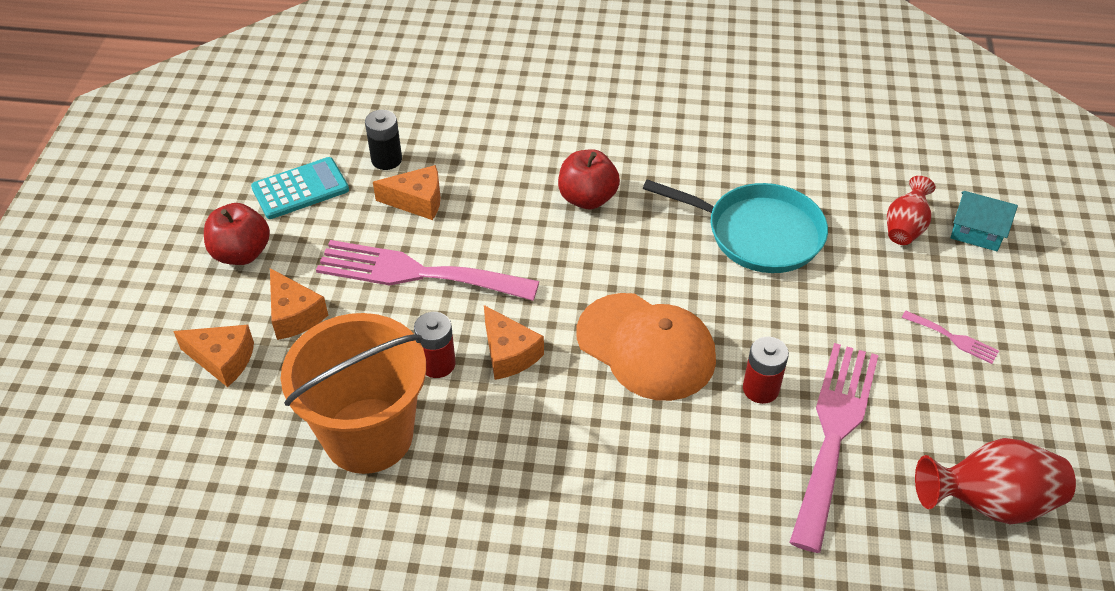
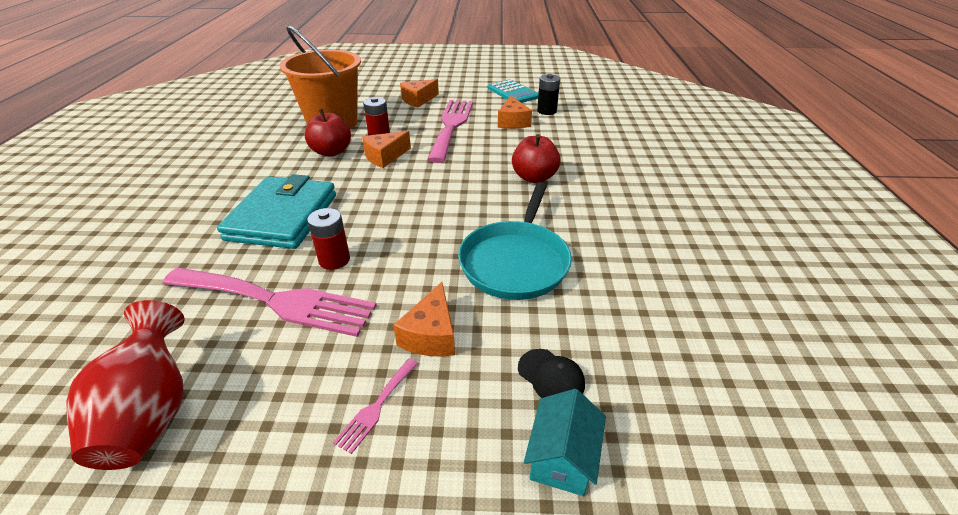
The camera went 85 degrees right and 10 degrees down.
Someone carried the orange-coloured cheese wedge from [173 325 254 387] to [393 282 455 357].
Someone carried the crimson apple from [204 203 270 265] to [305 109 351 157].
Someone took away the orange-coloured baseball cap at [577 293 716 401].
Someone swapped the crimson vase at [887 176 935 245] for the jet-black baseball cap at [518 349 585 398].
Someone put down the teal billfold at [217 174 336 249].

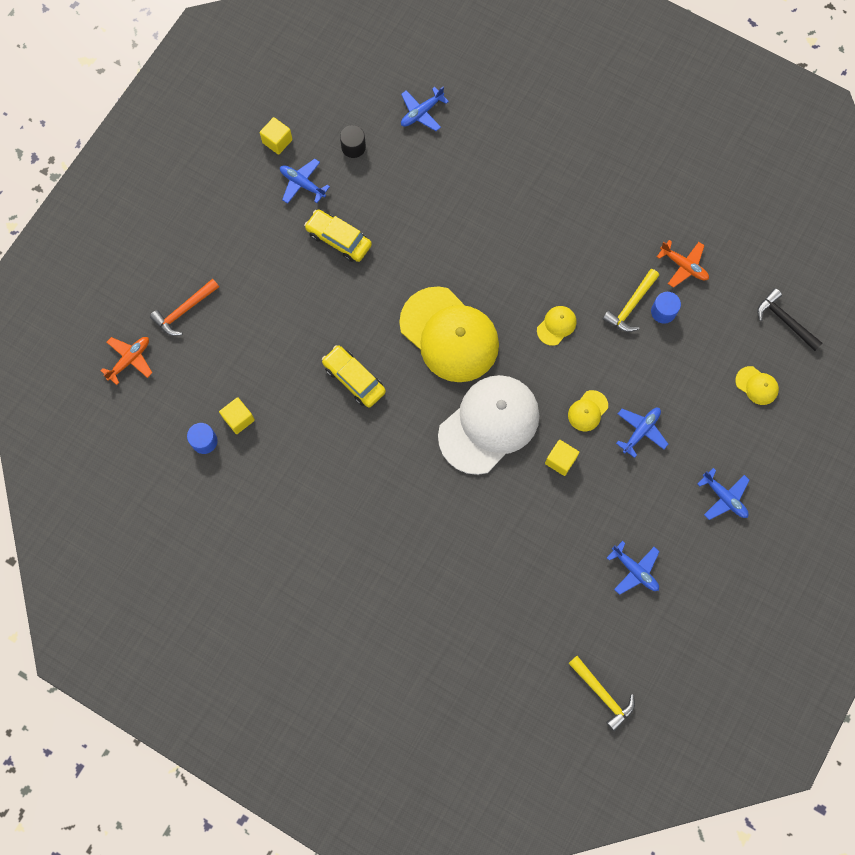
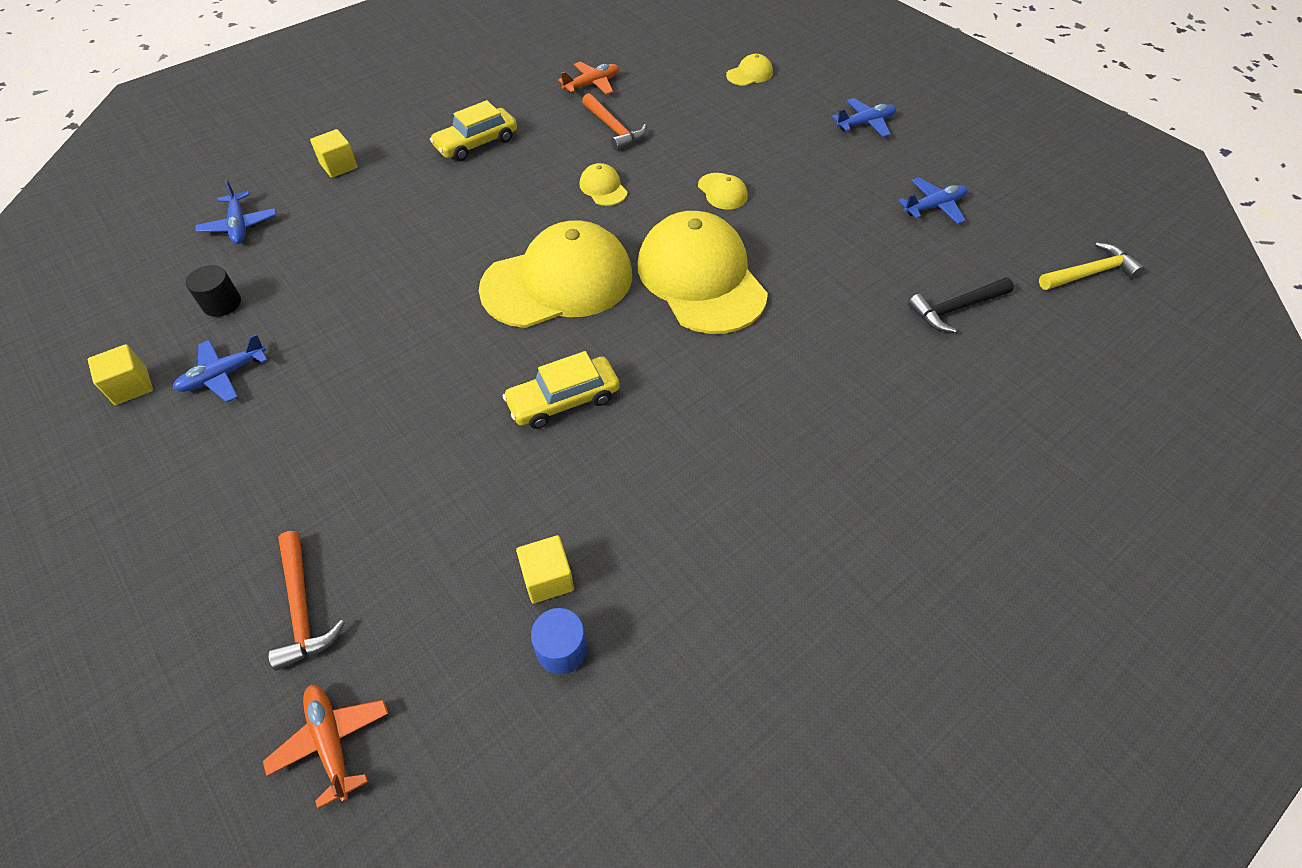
The camera went 70 degrees left and 20 degrees down.
Someone carried the bright yellow car from [304 209 372 262] to [430 100 517 161].
Someone repainted the white baseball cap at [438 375 539 475], which became the bright yellow baseball cap at [637 211 768 334].
Someone carried the bright yellow cube from [545 440 579 476] to [310 129 358 178].
Someone repainted the bright yellow hammer at [603 269 659 332], which became the orange-coloured hammer at [582 93 647 151].
Someone took away the royal blue toy plane at [616 408 668 458].
Someone took away the royal blue solid cylinder at [651 292 681 324].
Someone carried the jet-black hammer from [757 288 823 351] to [908 278 1014 333].

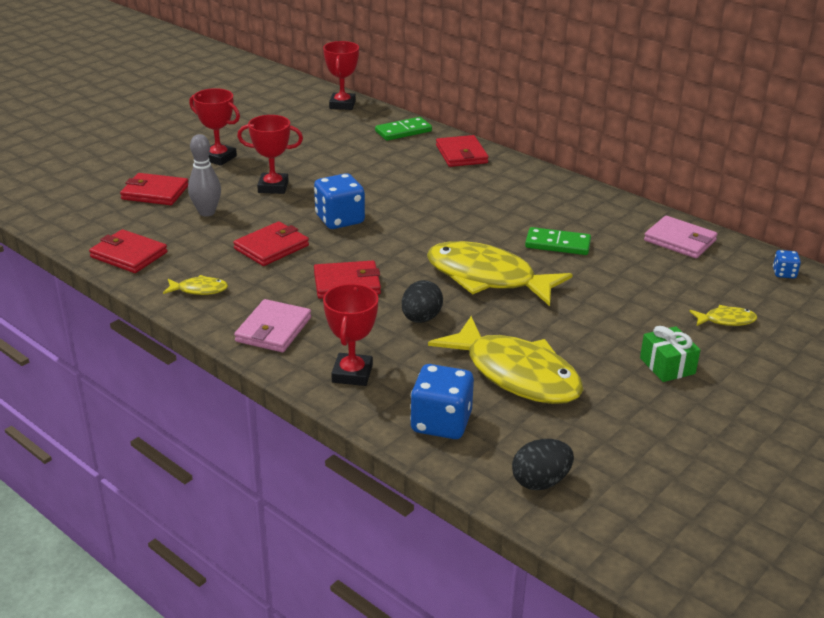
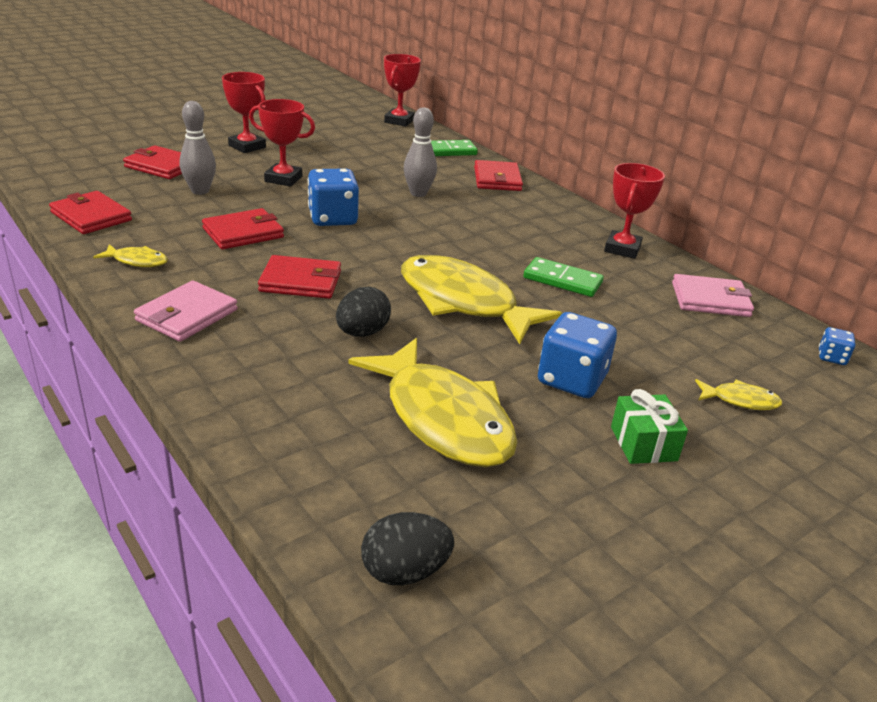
The camera went 10 degrees right and 0 degrees up.
Someone carried the crimson award cup from [323 284 378 386] to [604 163 665 259].
Someone carried the royal blue die from [410 364 474 439] to [538 312 617 398].
Someone rotated the pink billfold at [644 216 718 258] by 45 degrees counterclockwise.
Someone put down the gray bowling pin at [404 107 437 197].

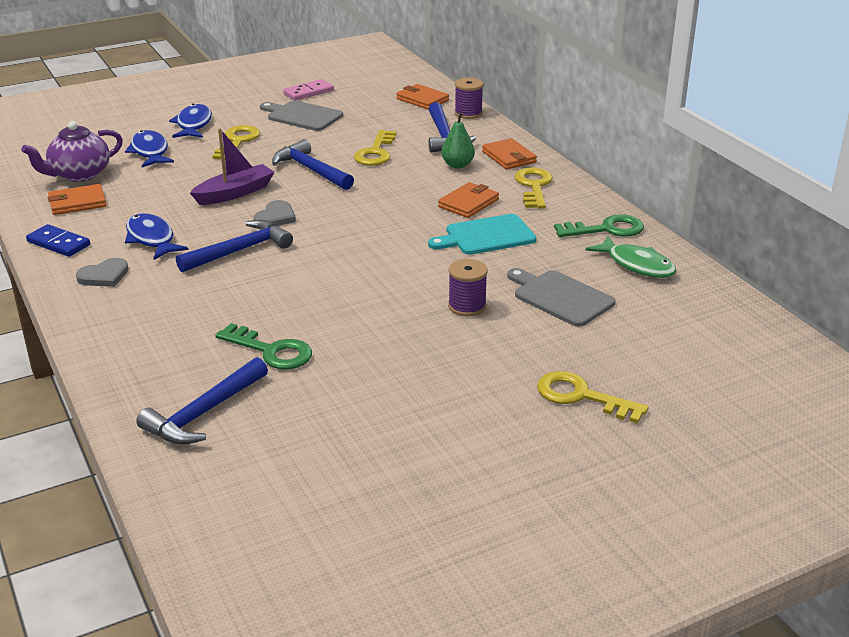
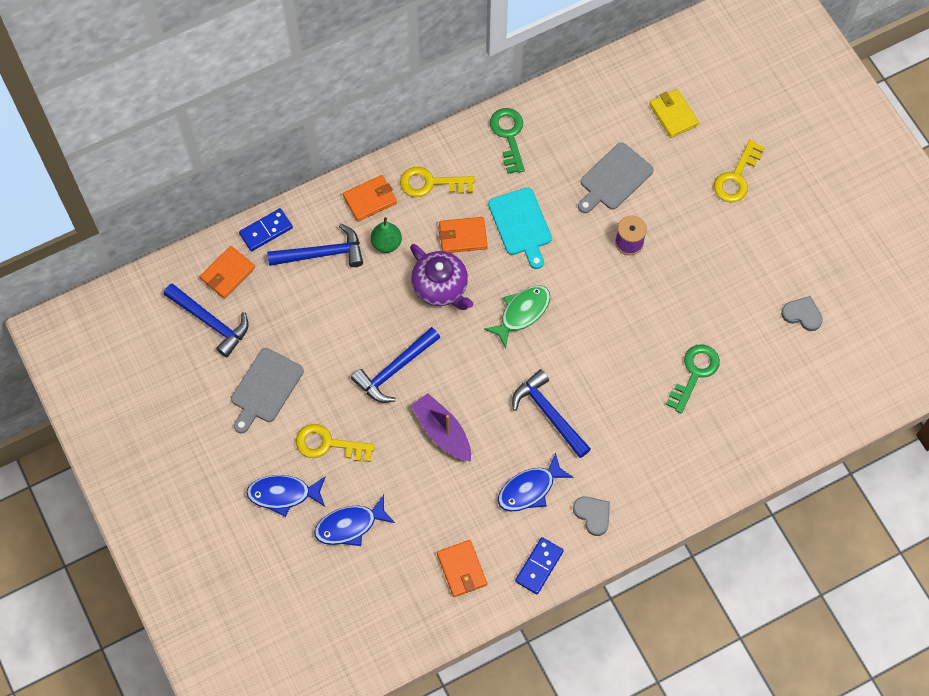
The camera went 90 degrees left and 35 degrees up.
Someone carried the royal purple tea pot from [21 121 123 182] to [410 244 473 310].
Someone carried the royal blue hammer from [136 357 268 445] to [164 283 248 358].
Someone carried the gray heart shape from [254 200 296 226] to [781 296 823 331].
Someone took away the pink domino at [283 79 334 101].
Someone took away the bright yellow latchkey at [354 130 397 166].
Someone rotated the orange-coloured billfold at [438 182 499 218] by 45 degrees counterclockwise.
Someone swapped the royal purple spool at [454 78 484 119] for the royal blue domino at [239 208 293 251].
Someone carried the leaf-green fish figure from [585 236 676 278] to [484 285 550 348].
Someone put down the bright yellow billfold at [649 89 699 138].

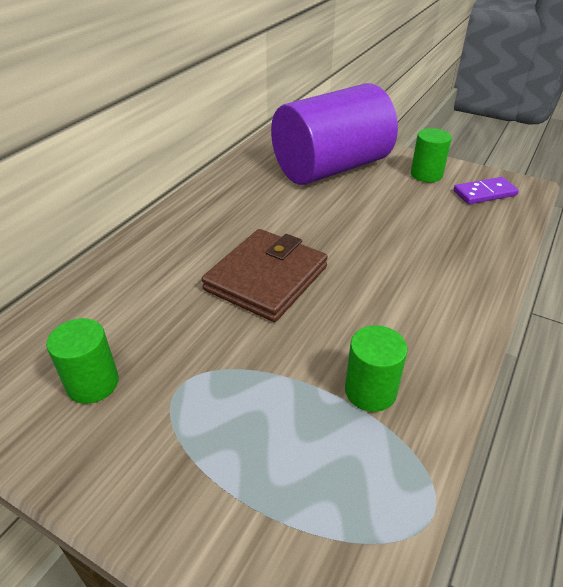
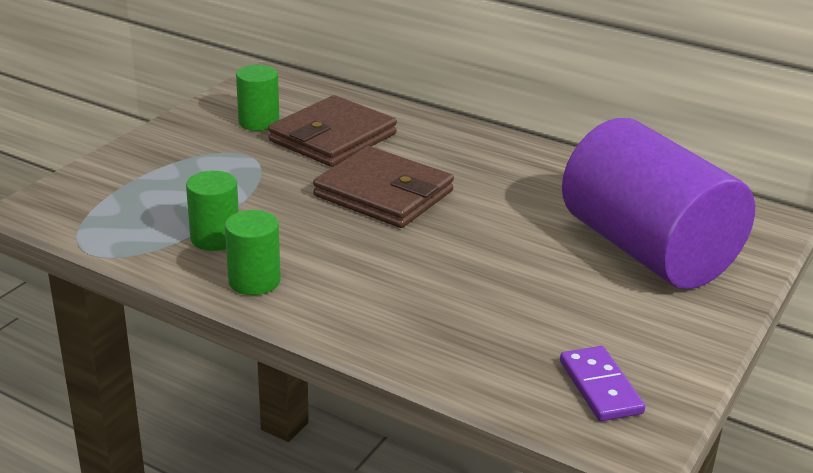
The camera went 90 degrees right and 10 degrees down.
Someone carried the leaf-green solid cylinder from [411 128 452 182] to [225 210 281 295].
Someone put down the russet billfold at [268 95 397 167].

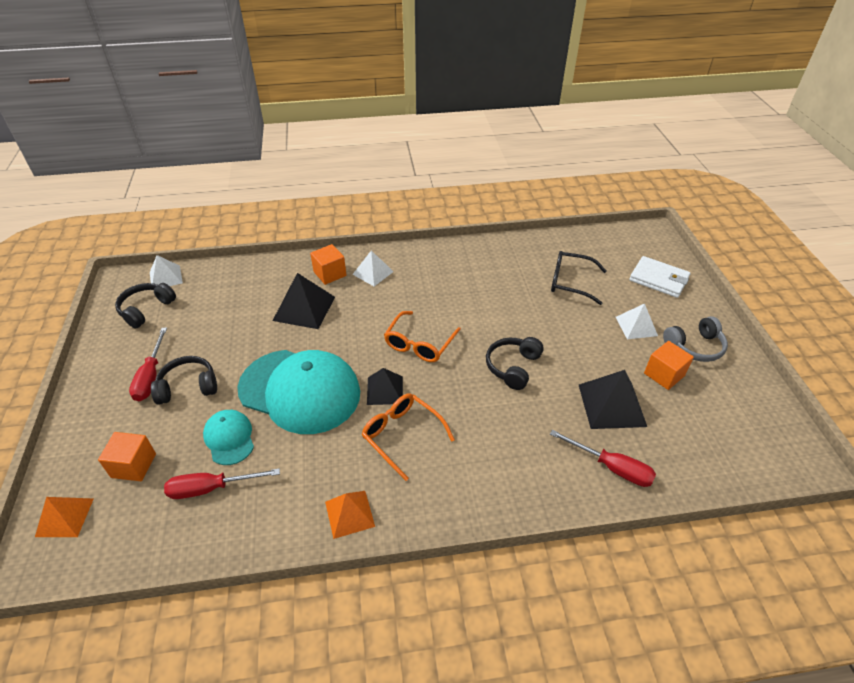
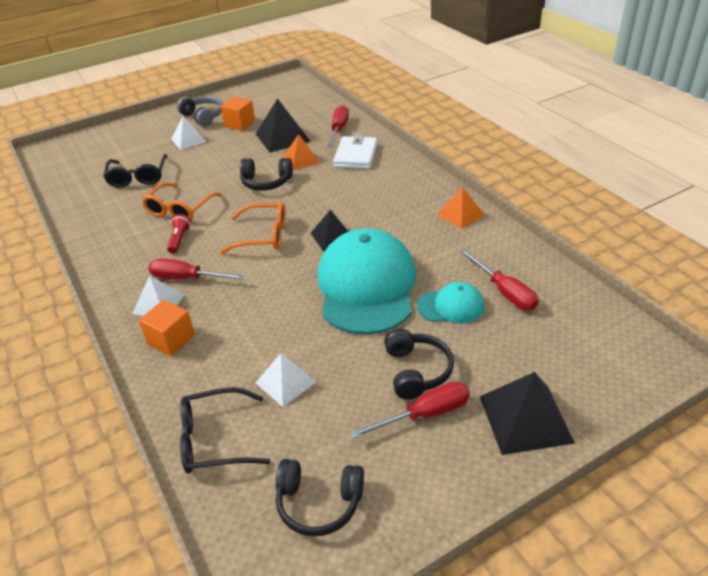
The camera went 110 degrees left and 5 degrees down.
Someone carried the orange-coloured pyramid shape from [35 497 94 537] to [283 134 320 170].
Someone took away the orange-coloured cube at [98 432 156 481].
Someone carried the white pyramid shape from [150 255 183 286] to [256 353 316 407].
Someone rotated the jet-black over-ear headphones at [151 356 217 405] by 150 degrees counterclockwise.
Someone rotated the teal baseball cap at [203 410 254 465] by 135 degrees counterclockwise.
Someone carried the jet-black pyramid shape from [273 273 335 329] to [480 372 575 455].
Someone carried the orange-coloured glasses from [361 393 455 481] to [142 182 222 220].
Someone carried the white billfold from [629 256 690 298] to [333 135 377 169].
Someone put down the crimson screwdriver at [148 259 246 280].
Someone put down the crimson flashlight at [167 214 191 254].
Someone put down the jet-black glasses at [180 387 270 473].

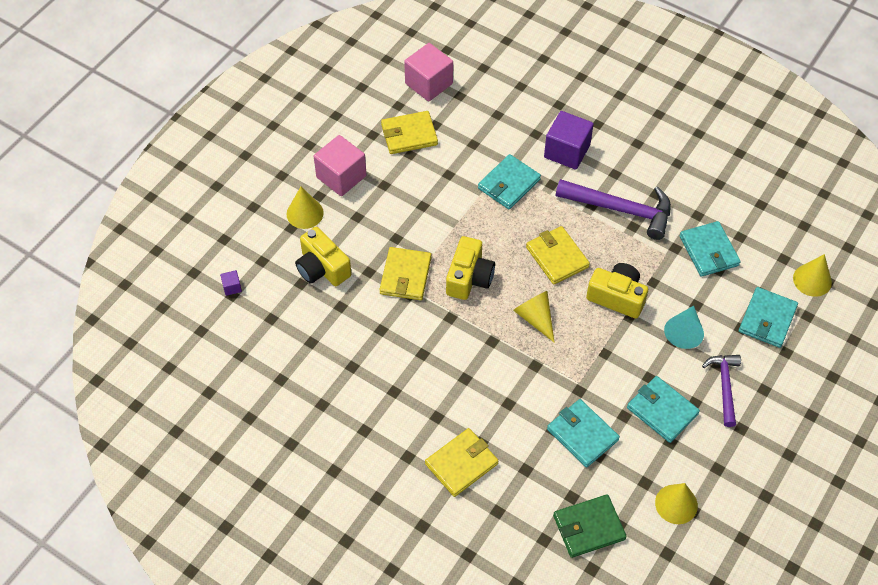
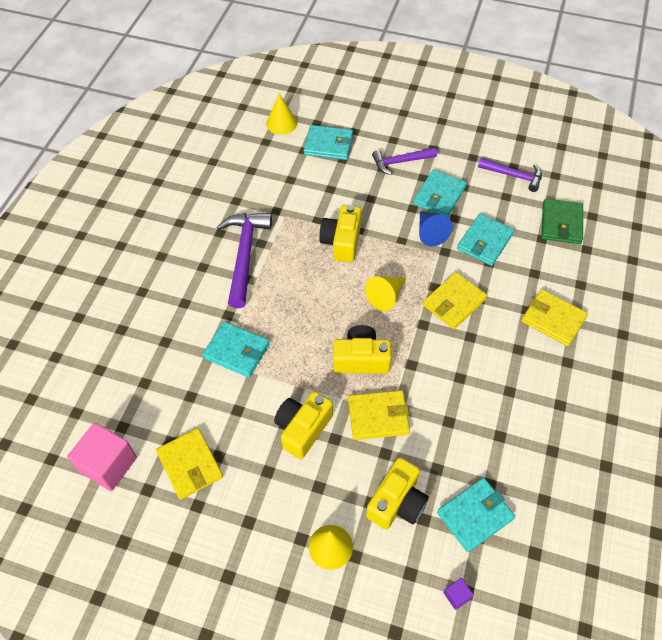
The camera went 105 degrees left and 0 degrees up.
Someone took away the pink cube at [314 135 367 196].
Someone carried the bright yellow billfold from [526 226 590 285] to [423 272 487 329].
Someone took away the royal purple cube at [544 111 594 170].
Someone rotated the leaf-green billfold at [553 494 627 558] by 45 degrees clockwise.
Someone swapped the bright yellow cone at [655 483 698 524] for the royal purple hammer at [478 158 542 192].
Someone took away the teal cone at [664 306 704 349].
Someone carried the teal billfold from [680 221 741 277] to [437 478 515 552].
Someone put down the bright yellow compact camera at [274 391 333 459].
Someone put down the royal blue cone at [419 211 453 246].

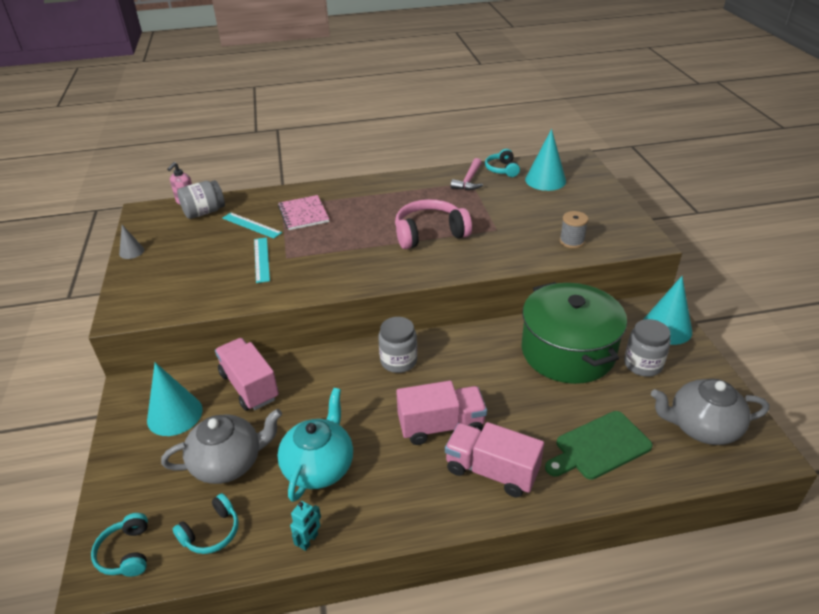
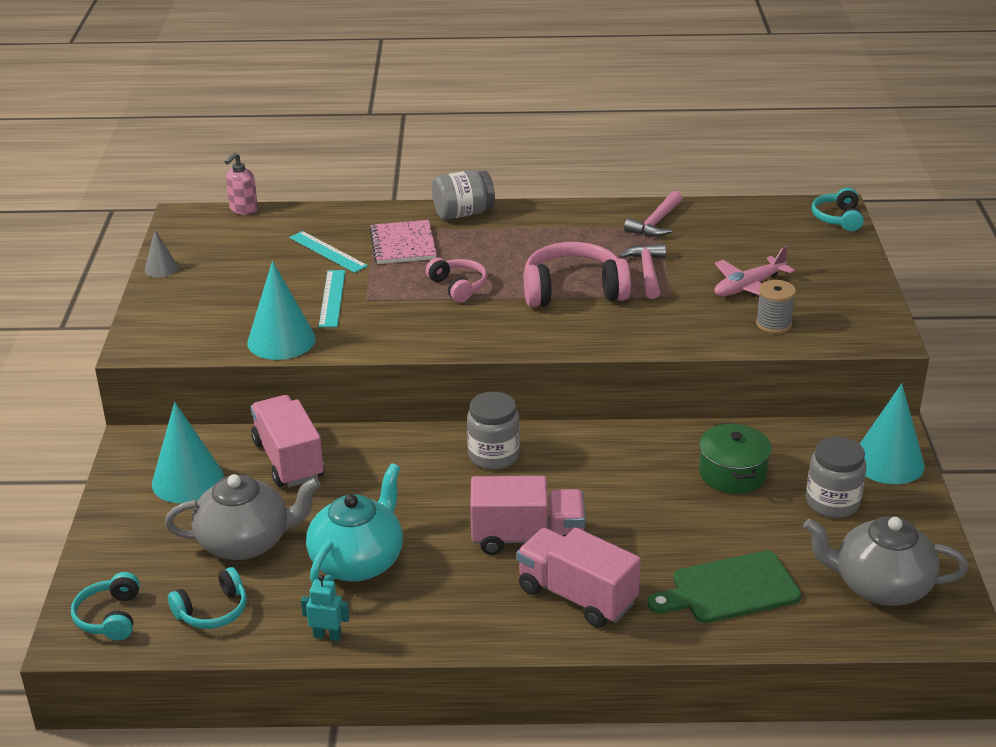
The camera went 10 degrees right and 5 degrees down.
Someone carried the gray jam jar from [177 180 225 219] to [432 170 495 220].
Someone rotated the teal toy robot at [290 501 321 551] by 120 degrees counterclockwise.
Someone carried the teal over-ear headphones from [485 149 520 177] to [812 188 864 231].
Someone scaled the leaf-green pot at [522 282 627 384] by 0.51.
Someone carried the teal cone from [525 129 566 191] to [247 261 316 360].
Someone put down the pink over-ear headphones at [426 258 487 302].
Someone put down the pink hammer at [619 244 666 299].
Someone put down the pink toy plane at [714 246 795 297].

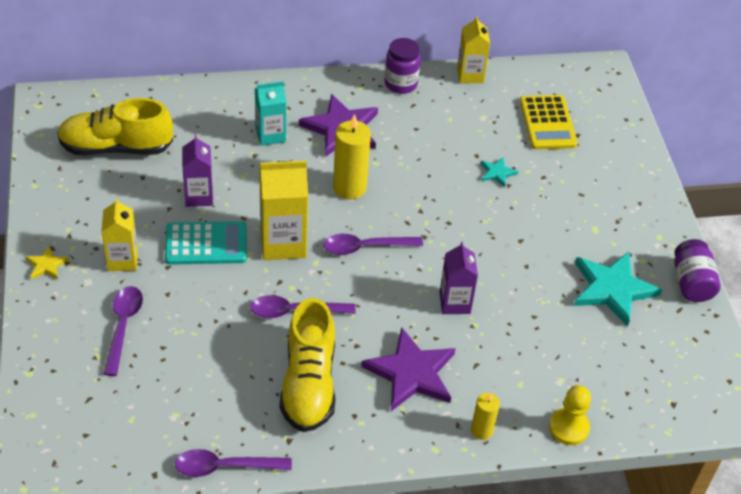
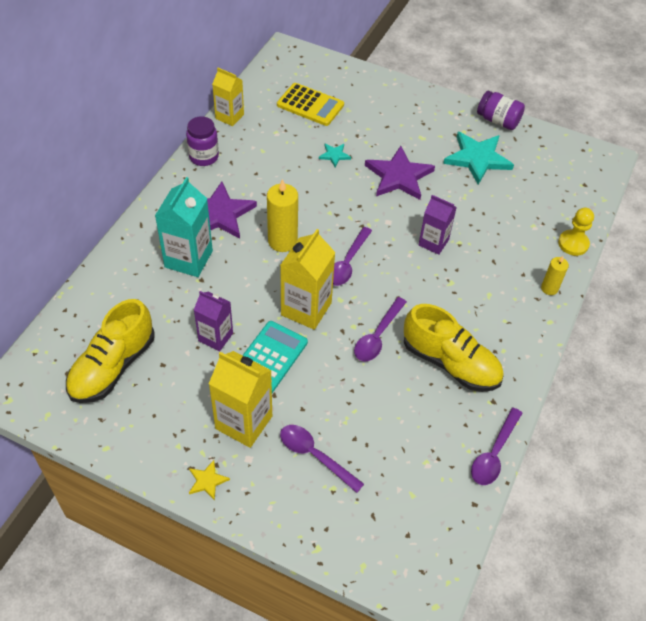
The camera went 55 degrees left and 5 degrees up.
Someone scaled the bright yellow milk carton at [101 198 138 271] by 1.54.
Someone scaled the teal milk carton at [255 81 286 146] by 1.54.
Someone carried the royal purple star from [361 327 456 411] to [365 146 435 200].

